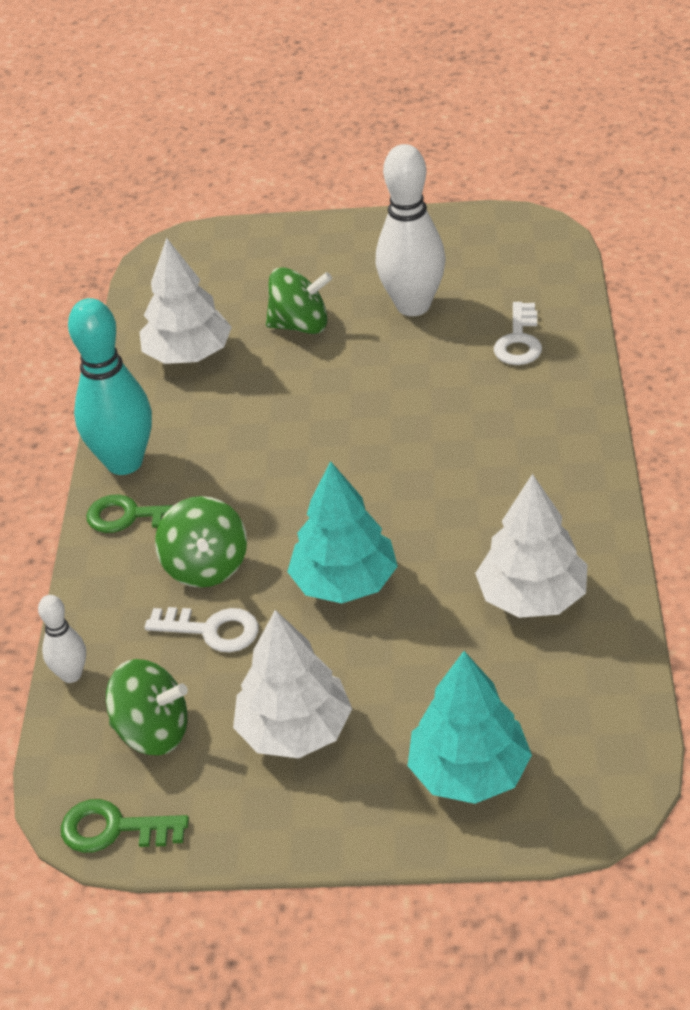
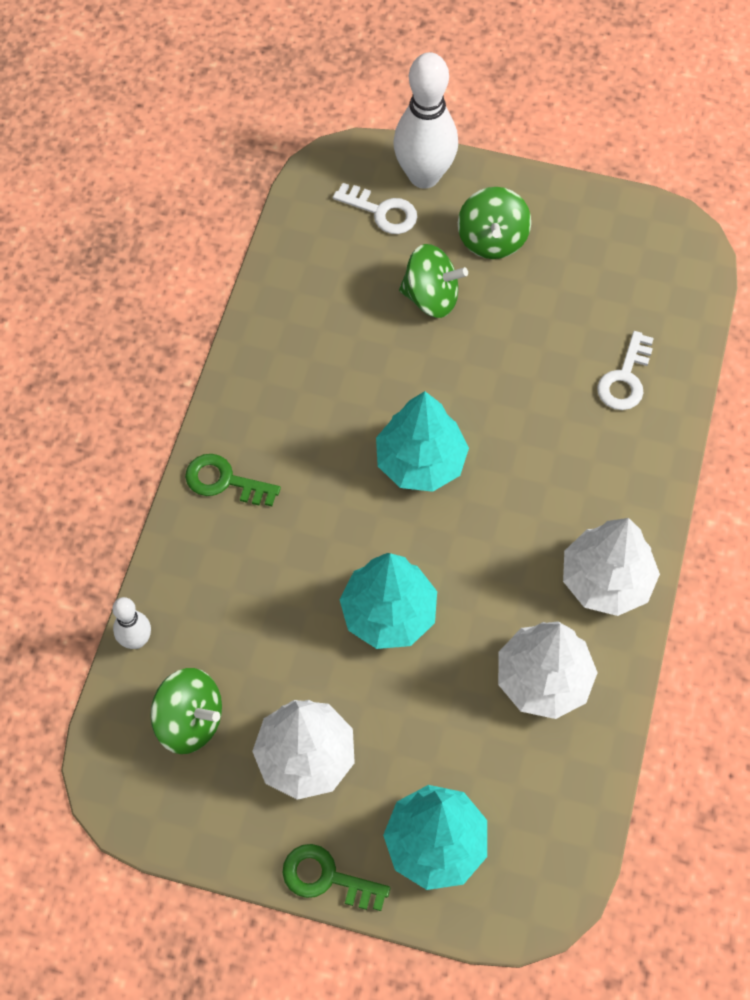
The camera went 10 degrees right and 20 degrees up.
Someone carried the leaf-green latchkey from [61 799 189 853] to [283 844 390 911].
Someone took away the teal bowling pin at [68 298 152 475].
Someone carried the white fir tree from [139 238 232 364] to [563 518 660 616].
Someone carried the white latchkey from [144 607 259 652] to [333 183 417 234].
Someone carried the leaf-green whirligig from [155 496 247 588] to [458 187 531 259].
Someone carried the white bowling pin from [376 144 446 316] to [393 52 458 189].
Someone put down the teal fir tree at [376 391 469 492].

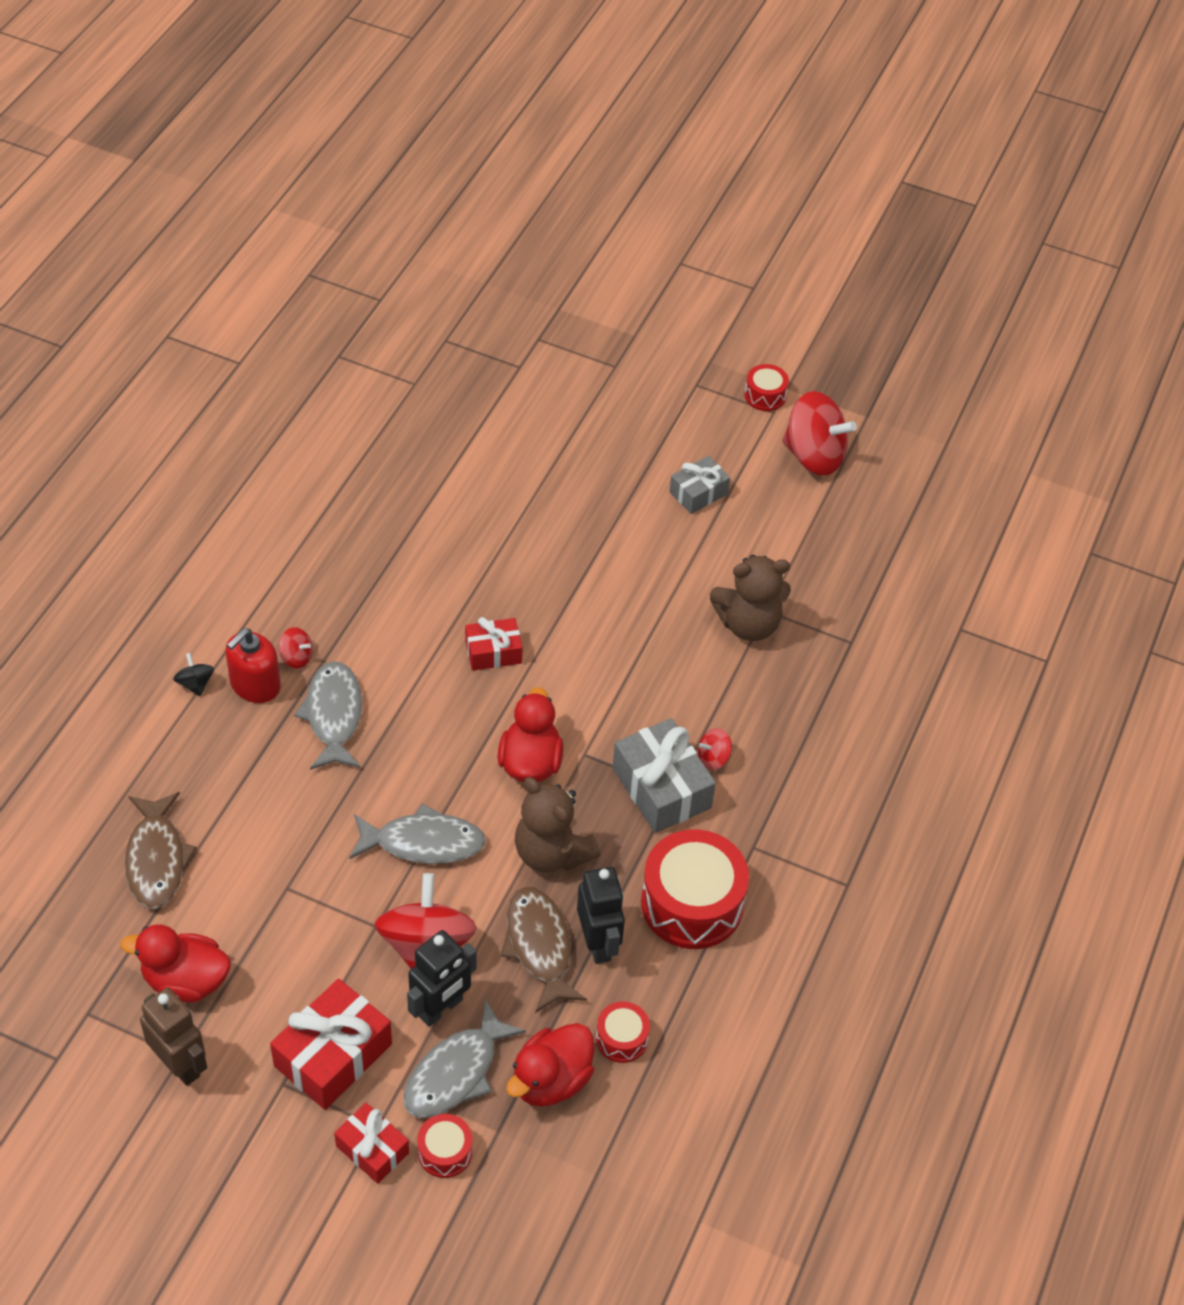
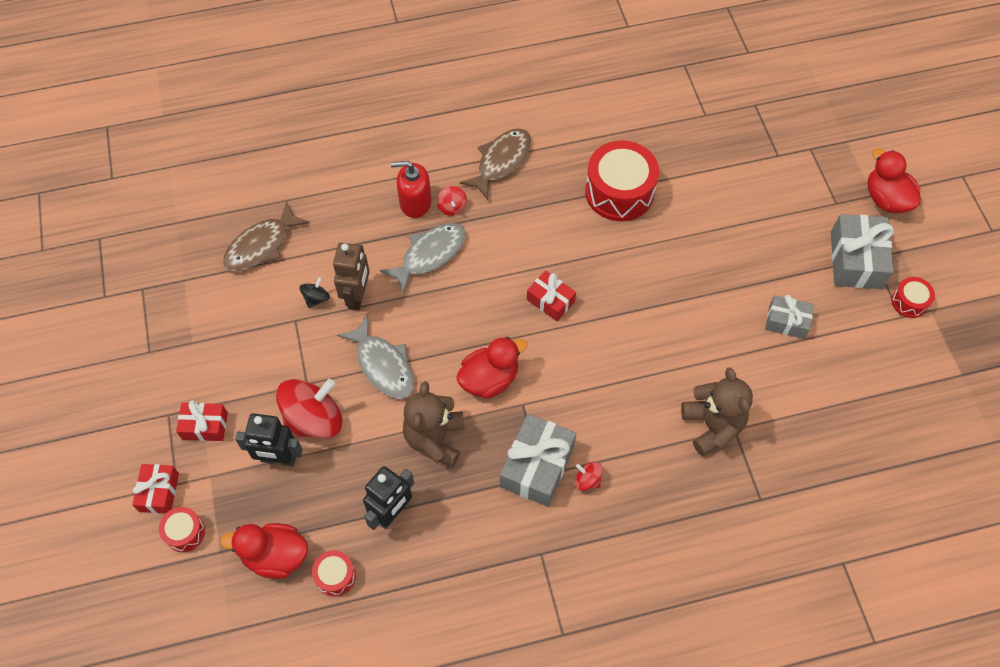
The camera went 55 degrees right and 10 degrees up.
Someone carried the crimson toy duck from [121 924 231 1002] to [868 148 921 213].
Someone carried the russet toy robot from [140 988 207 1086] to [333 243 370 311].
Someone carried the jet-black whirligig from [173 653 214 696] to [299 277 330 308].
Someone scaled the crimson gift at [270 979 392 1110] by 0.60.
Someone took away the gray fish figure at [404 999 526 1118].
Someone carried the russet fish figure from [501 887 587 1013] to [460 128 531 200].
Someone carried the crimson snare drum from [641 829 749 949] to [585 141 659 221].
Someone rotated the russet stuffed bear at [710 555 791 641] by 150 degrees counterclockwise.
Someone took away the crimson whirligig at [782 391 857 476].
Someone put down the gray gift at [831 214 894 289].

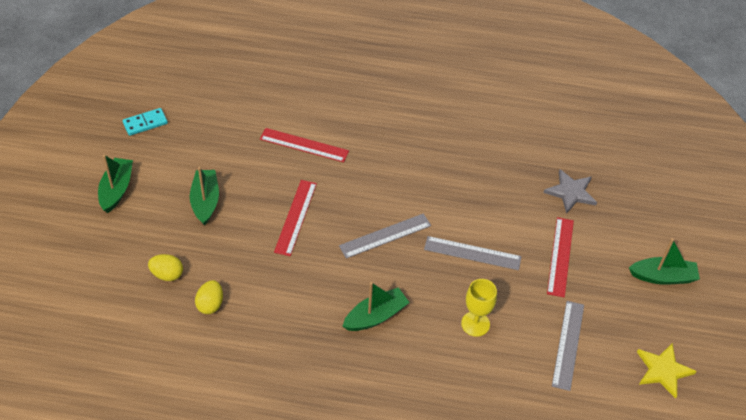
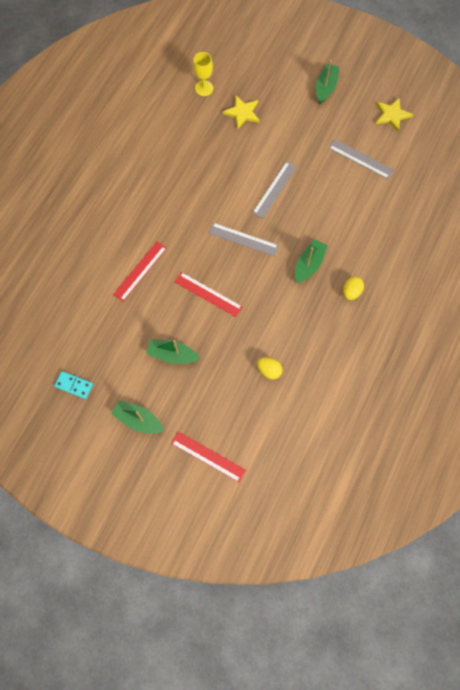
The camera went 70 degrees left and 20 degrees up.
Someone rotated the teal domino at [122 108 168 136] by 60 degrees counterclockwise.
Someone carried the bright yellow toy egg from [148 254 183 281] to [343 277 364 300].
Someone rotated the gray straightedge at [339 213 431 259] by 60 degrees counterclockwise.
Someone rotated the leaf-green boat at [342 282 410 331] by 45 degrees clockwise.
Someone carried the bright yellow goblet from [461 279 497 337] to [193 52 213 96].
Someone repainted the gray star at [544 169 597 214], which became the bright yellow star at [223 96 260 130].
Someone carried the crimson straightedge from [547 217 574 297] to [171 431 246 482].

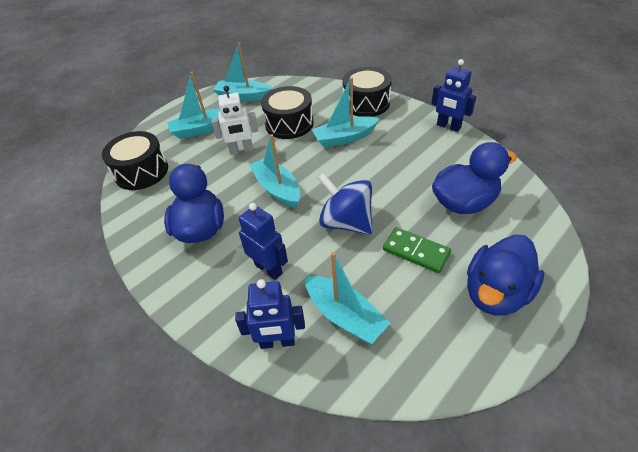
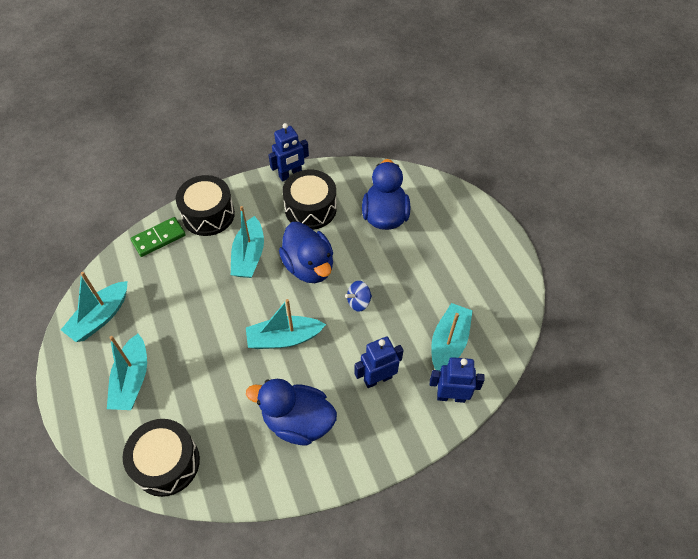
The camera went 70 degrees left and 10 degrees up.
Someone took away the white toy robot at [211 86 258 155].
Someone rotated the royal blue toy robot at [235 279 305 349] by 105 degrees counterclockwise.
Someone carried the jet-black snare drum from [261 86 314 139] to [282 170 337 230].
Someone rotated the teal boat at [305 252 390 344] by 45 degrees counterclockwise.
Someone scaled the royal blue whirligig at [318 173 372 234] by 0.52.
Someone carried the leaf-green domino from [383 227 451 273] to [131 217 186 257].
Someone carried the royal blue toy duck from [467 235 544 315] to [279 222 333 283].

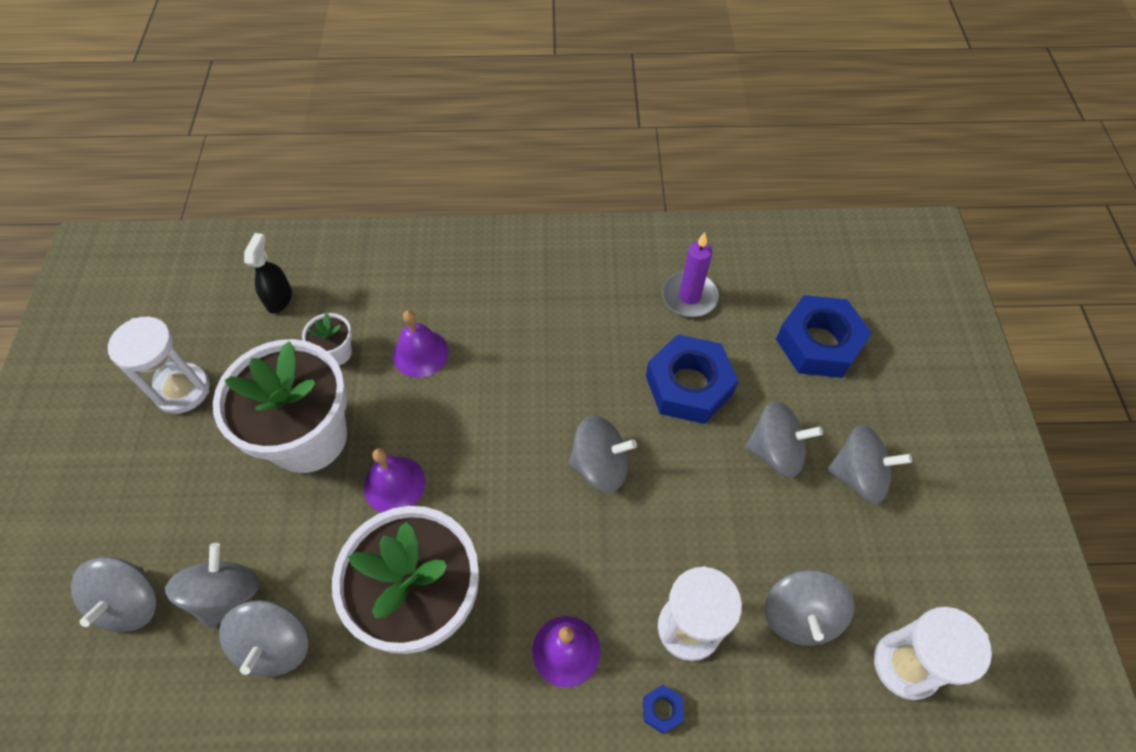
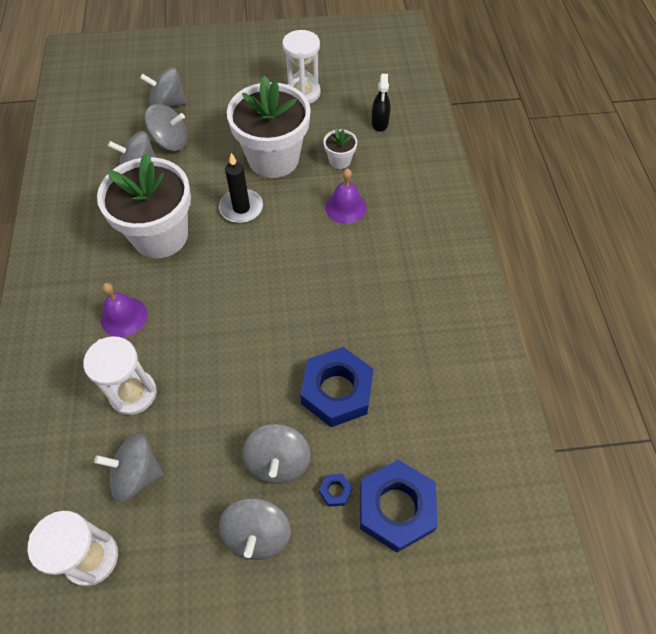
The camera went 85 degrees right and 0 degrees up.
Someone rotated the jet-black spray bottle at [244 233 292 314] by 90 degrees clockwise.
Someone swapped the royal purple school bell at [364 448 425 512] for the jet-black pillar candle at [219 153 263 223].
Someone took away the gray whirligig at [569 415 637 492].
Someone carried the royal blue nut from [643 685 684 734] to [319 474 352 507].
Someone took away the royal purple pillar candle at [662 232 719 317].

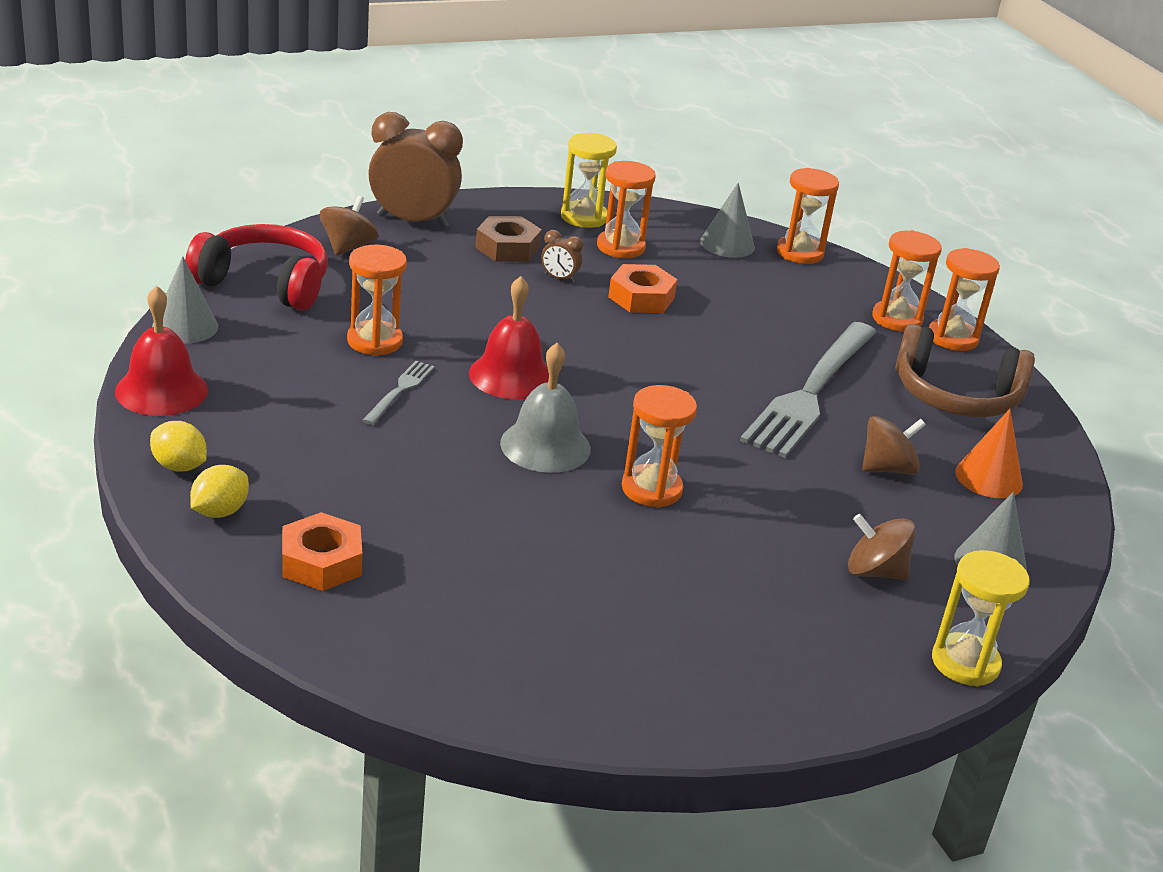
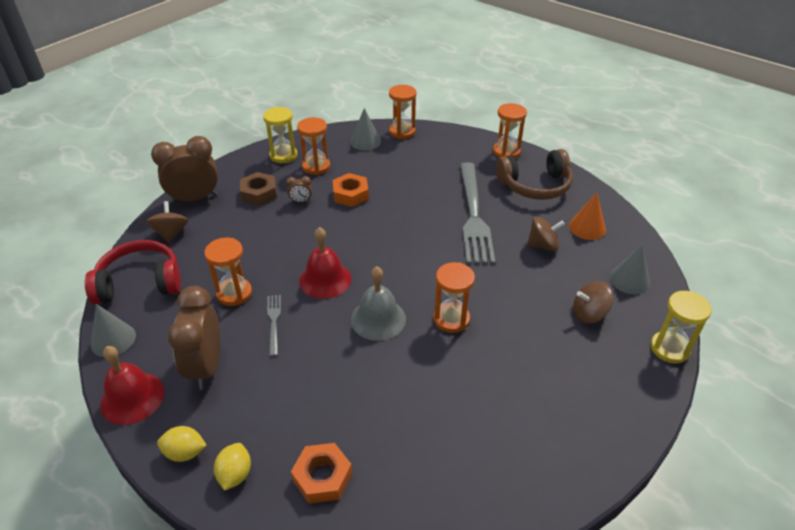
The camera went 25 degrees left and 10 degrees up.
Someone rotated the russet whirligig at [862 416 926 475] by 45 degrees clockwise.
Someone took away the orange-coloured sandglass at [872 230 942 332].
Someone put down the russet alarm clock at [168 286 220 390].

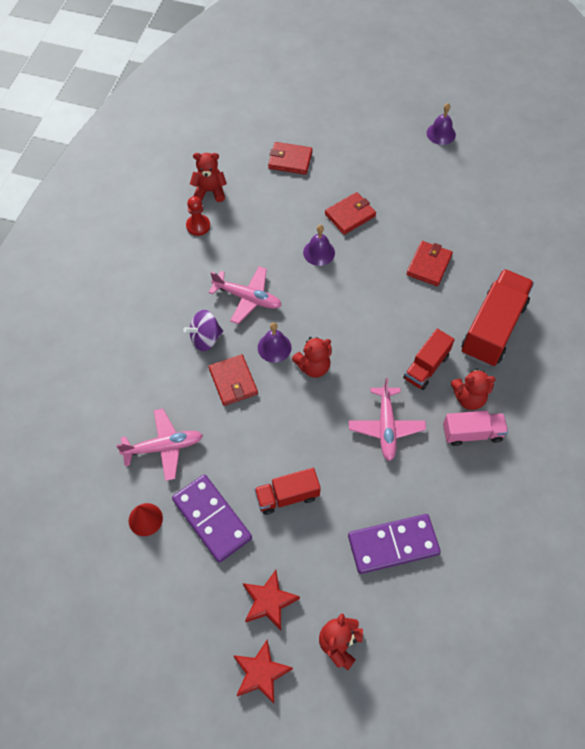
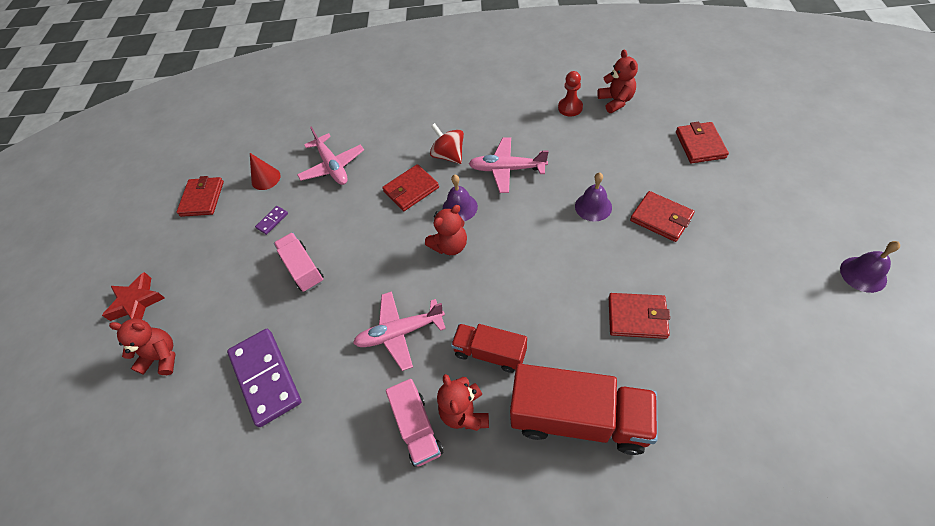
The camera went 80 degrees right and 5 degrees down.
Someone scaled the royal purple domino at [172 474 252 563] by 0.41.
Someone repainted the royal purple whirligig at [183 310 223 351], which became the crimson whirligig at [430 123 464 164].
Someone rotated the pink toy plane at [209 266 282 324] by 90 degrees clockwise.
Someone took away the crimson star at [243 570 300 630].
Someone repainted the crimson lorry at [254 468 321 515], which became the pink lorry at [274 232 324 292].
Someone rotated the crimson stuffed bear at [292 337 332 378] by 90 degrees counterclockwise.
Someone put down the crimson billfold at [176 176 224 217].

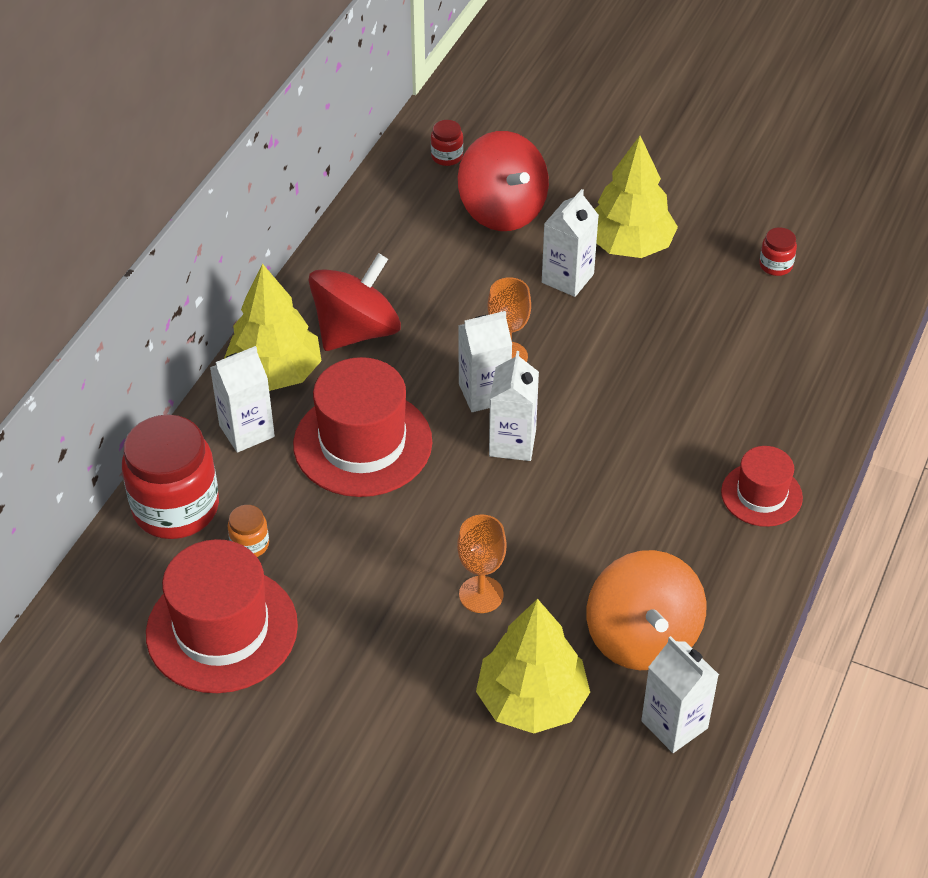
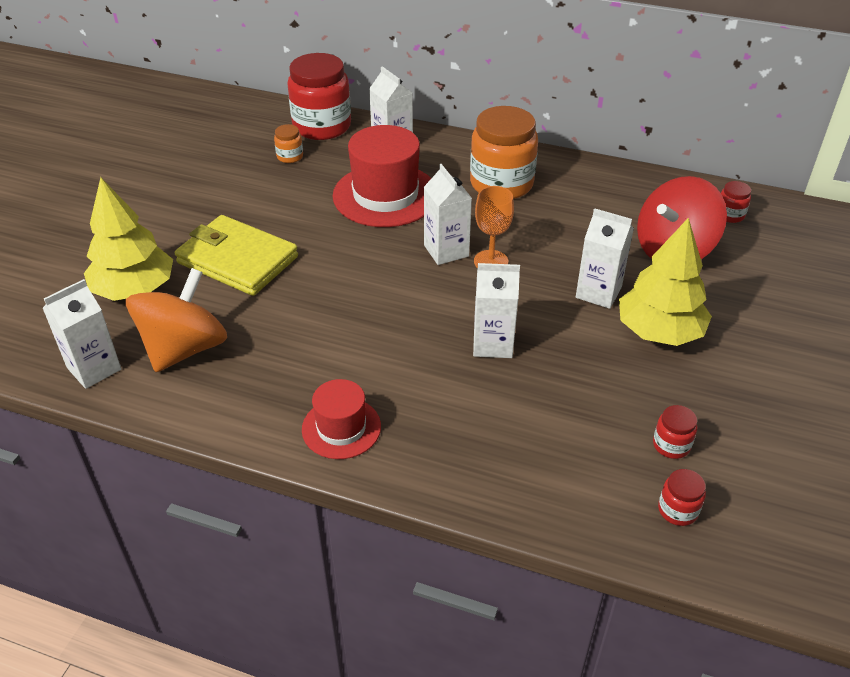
The camera went 85 degrees right and 5 degrees down.
Someone took away the crimson tall hat at [146 539 298 693].
Someone took away the bright yellow fir tree at [224 263 321 391].
Someone swapped the crimson whirligig at [308 253 401 351] for the orange-coloured jam jar at [470 106 538 199].
Someone swapped the orange-coloured goblet at [457 515 506 613] for the bright yellow billfold at [175 215 298 296].
Someone carried the white milk carton from [489 351 539 461] to [473 263 520 358].
Someone rotated the orange-coloured whirligig at [587 550 706 670] by 135 degrees clockwise.
Someone put down the crimson jam jar at [658 469 706 526].

